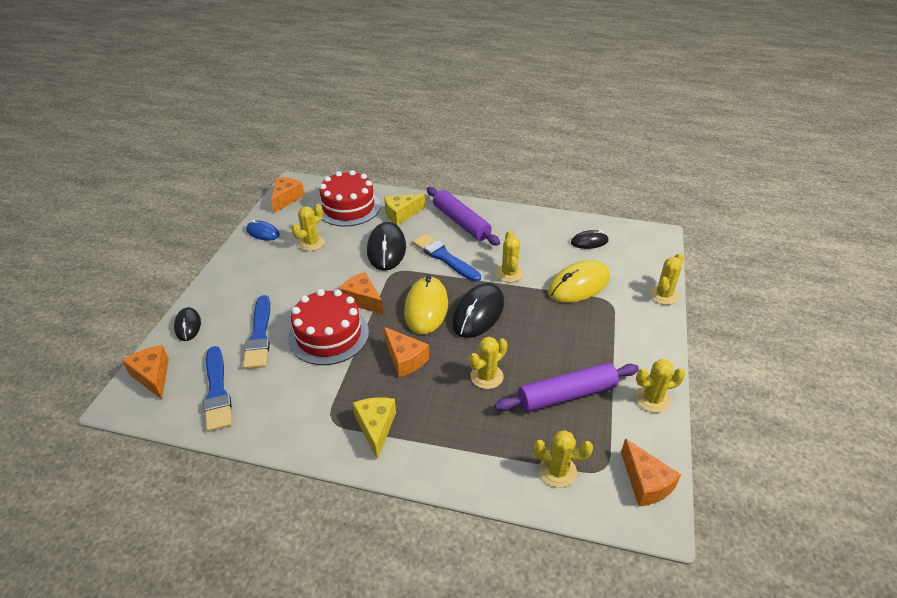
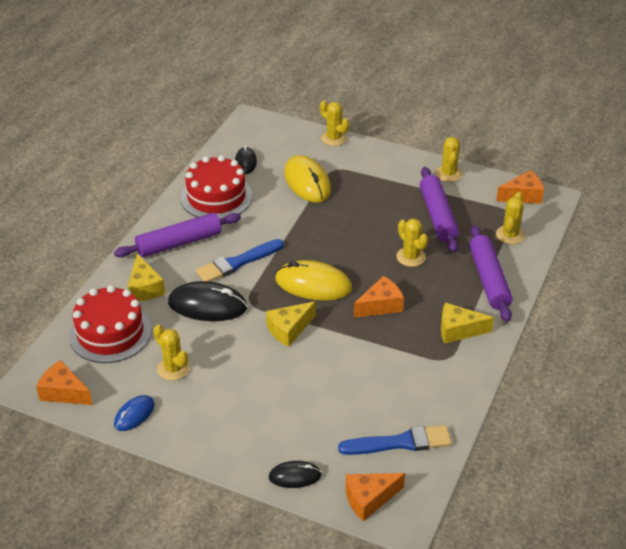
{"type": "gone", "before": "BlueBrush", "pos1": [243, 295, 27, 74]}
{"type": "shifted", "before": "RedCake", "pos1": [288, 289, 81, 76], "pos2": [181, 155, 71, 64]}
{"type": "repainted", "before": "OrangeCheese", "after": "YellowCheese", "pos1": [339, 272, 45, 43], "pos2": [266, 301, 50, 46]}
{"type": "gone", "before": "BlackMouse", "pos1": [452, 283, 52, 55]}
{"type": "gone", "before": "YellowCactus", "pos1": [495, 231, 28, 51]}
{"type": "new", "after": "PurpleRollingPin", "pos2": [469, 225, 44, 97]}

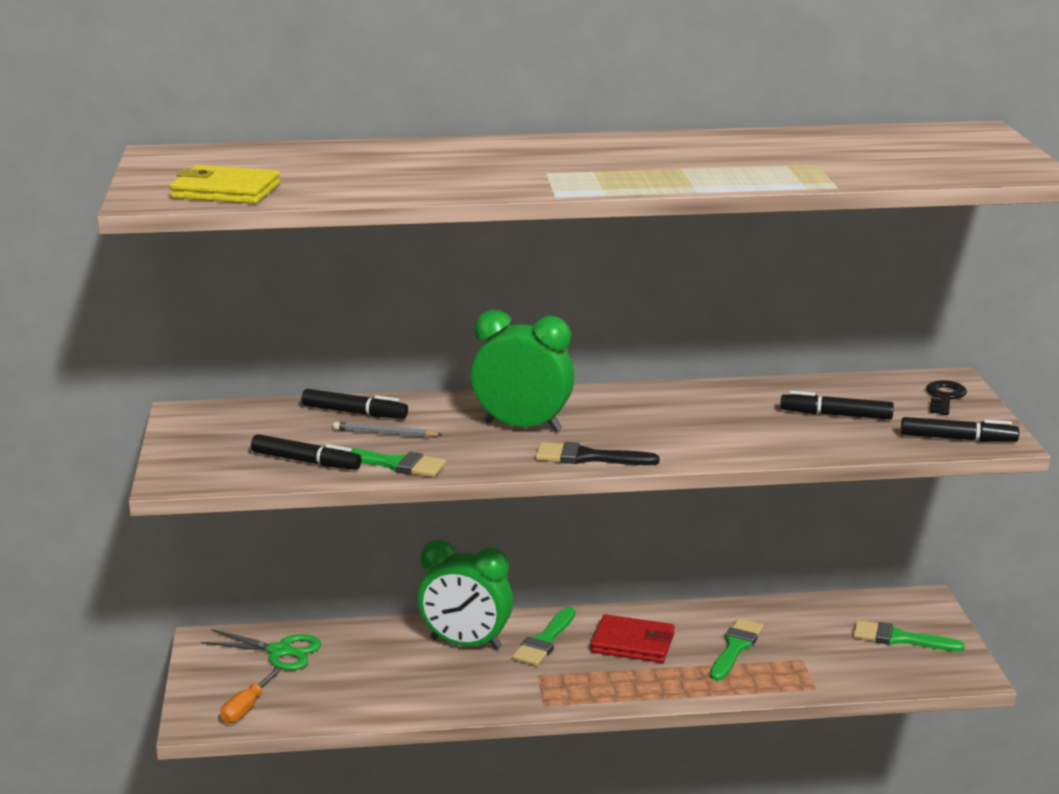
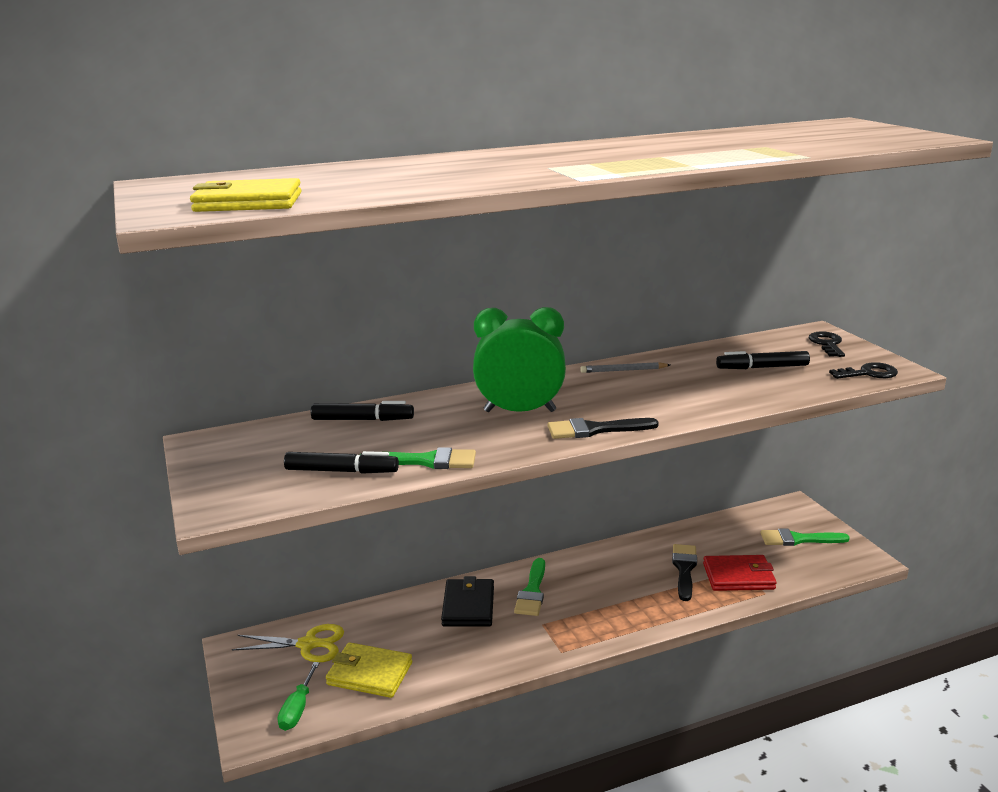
{"type": "repainted", "before": "GreenScissors", "after": "YellowScissors", "pos1": [201, 629, 120, 41], "pos2": [232, 624, 112, 38]}
{"type": "repainted", "before": "OrangeScrewdriver", "after": "GreenScrewdriver", "pos1": [221, 667, 61, 56], "pos2": [277, 662, 42, 69]}
{"type": "shifted", "before": "GreyPencil", "pos1": [333, 422, 110, 16], "pos2": [580, 362, 90, 11]}
{"type": "swapped", "before": "GreenClock", "after": "BlackWallet", "pos1": [418, 540, 95, 110], "pos2": [441, 576, 53, 50]}
{"type": "shifted", "before": "RedWallet", "pos1": [591, 614, 84, 49], "pos2": [703, 555, 74, 36]}
{"type": "repainted", "before": "GreenBrush", "after": "BlackBrush", "pos1": [710, 618, 54, 63], "pos2": [672, 544, 25, 57]}
{"type": "swapped", "before": "BlackMarker", "after": "BlackKey", "pos1": [901, 417, 118, 25], "pos2": [829, 362, 69, 17]}
{"type": "new", "after": "YellowWallet", "pos2": [326, 642, 86, 56]}

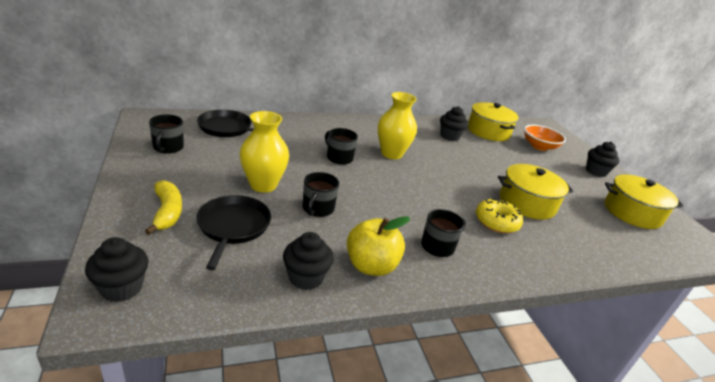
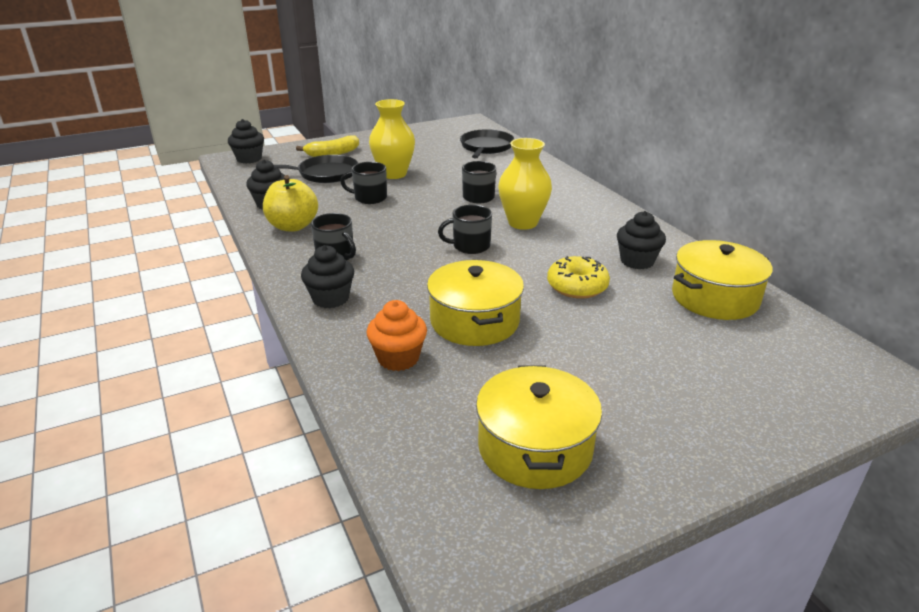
{"type": "shifted", "before": "BlackMug", "pos1": [149, 114, 35, 40], "pos2": [438, 205, 54, 49]}
{"type": "shifted", "before": "YellowDonut", "pos1": [476, 198, 47, 35], "pos2": [547, 256, 63, 43]}
{"type": "gone", "before": "OrangeBowl", "pos1": [524, 125, 42, 26]}
{"type": "shifted", "before": "BlackCupcake", "pos1": [586, 142, 34, 35], "pos2": [301, 245, 53, 63]}
{"type": "new", "after": "OrangeCupcake", "pos2": [367, 300, 60, 71]}

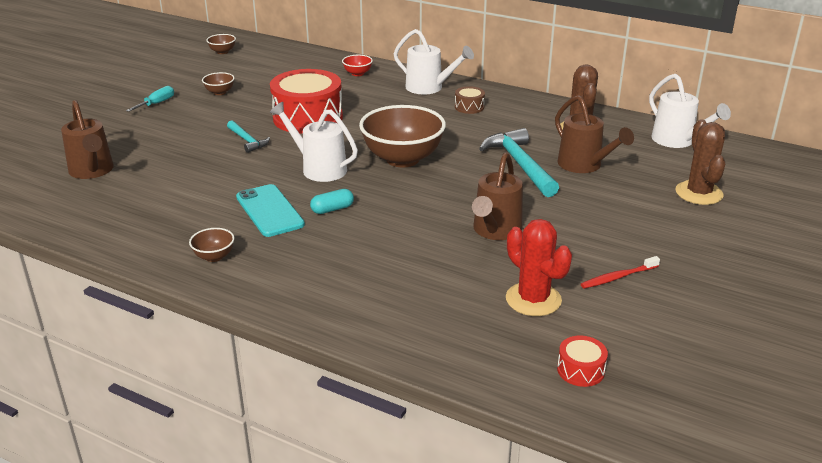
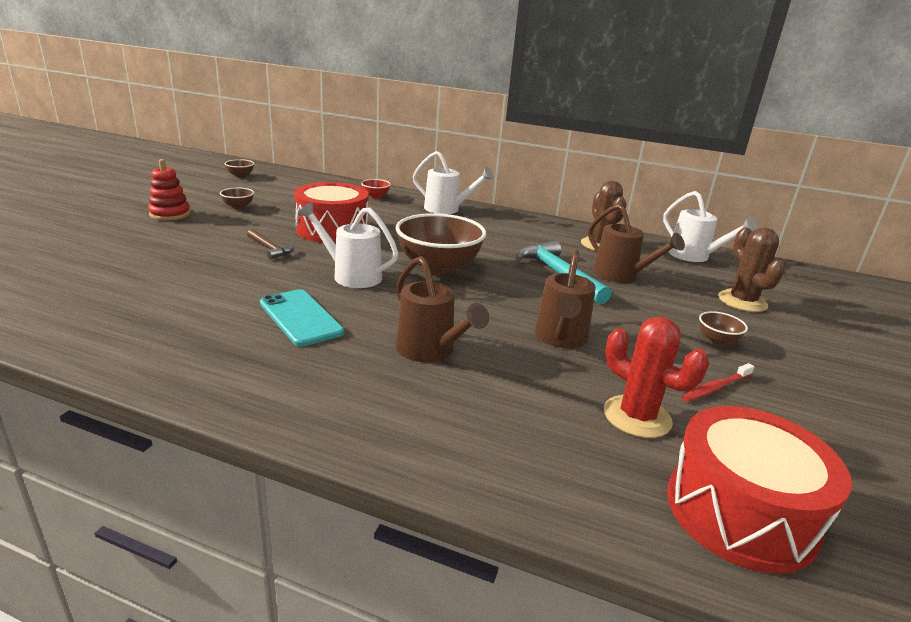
{"type": "shifted", "before": "BrownWateringCan", "pos1": [61, 100, 53, 79], "pos2": [396, 256, 93, 106]}
{"type": "swapped", "before": "TurquoiseScrewdriver", "after": "RedStackingToy", "pos1": [126, 86, 48, 26], "pos2": [148, 159, 43, 62]}
{"type": "shifted", "before": "BrownBowl", "pos1": [189, 228, 46, 34], "pos2": [699, 311, 49, 35]}
{"type": "repainted", "before": "TurquoiseHammer", "after": "BrownHammer", "pos1": [227, 120, 43, 33], "pos2": [247, 229, 48, 31]}
{"type": "gone", "before": "TurquoiseCapsule", "pos1": [310, 189, 44, 25]}
{"type": "gone", "before": "BrownDrum", "pos1": [455, 86, 30, 28]}
{"type": "scaled", "before": "RedDrum", "pos1": [557, 336, 51, 51], "pos2": [667, 406, 185, 168], "scale": 2.3}

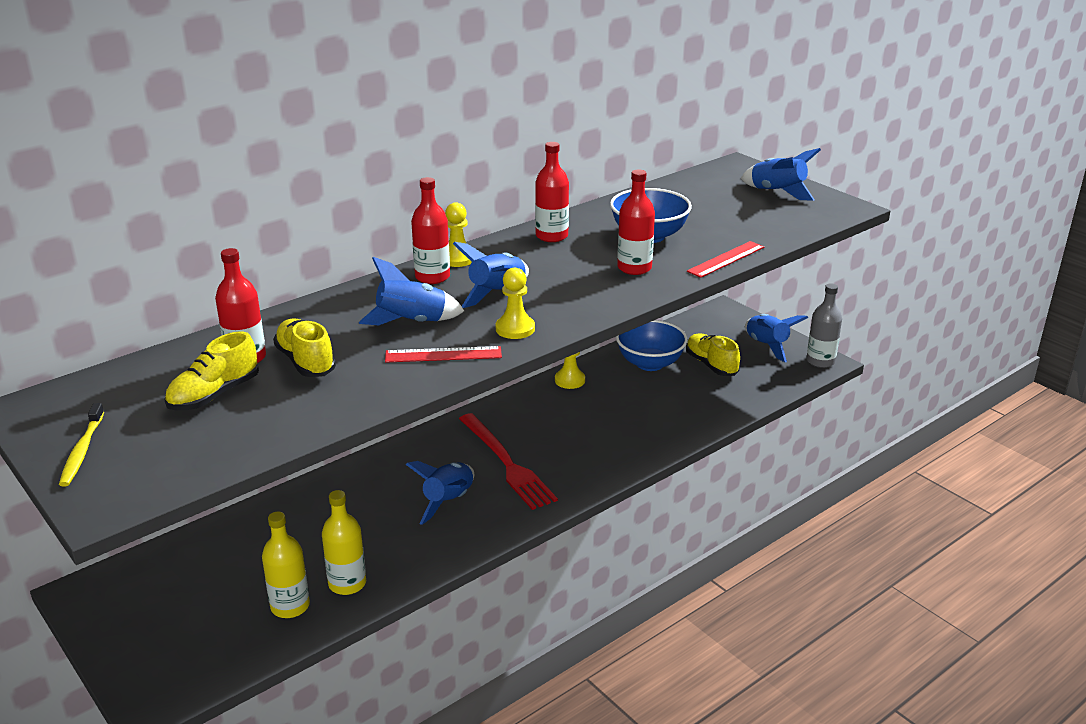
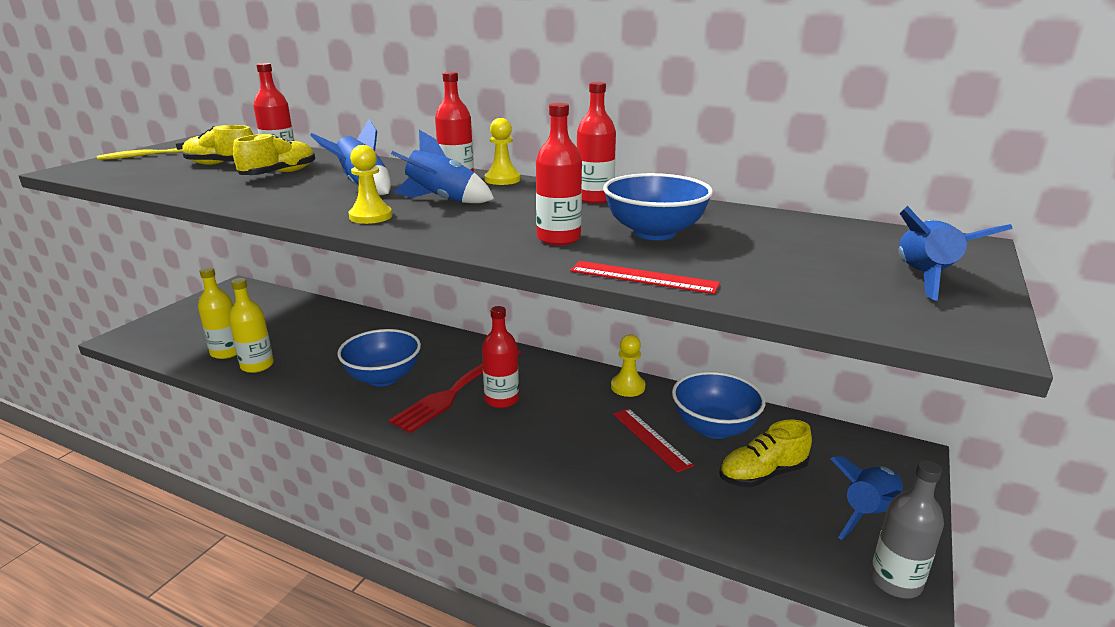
{"type": "shifted", "before": "RedRuler", "pos1": [385, 346, 117, 17], "pos2": [613, 408, 81, 65]}
{"type": "swapped", "before": "BlueRocket", "after": "BlueBowl", "pos1": [406, 461, 68, 64], "pos2": [337, 329, 84, 58]}
{"type": "rotated", "before": "YellowShoe", "pos1": [686, 333, 54, 43], "pos2": [719, 419, 93, 68], "turn": -150}
{"type": "new", "after": "RedBottle", "pos2": [482, 306, 37, 102]}

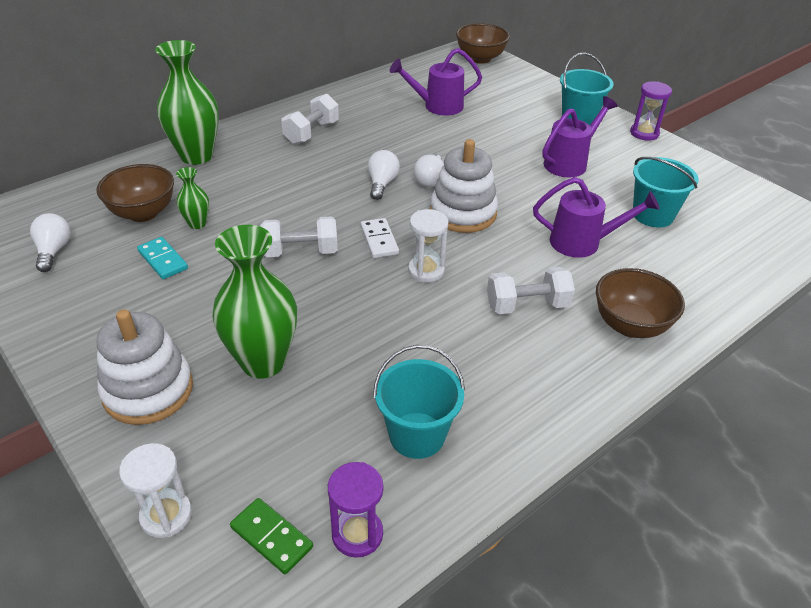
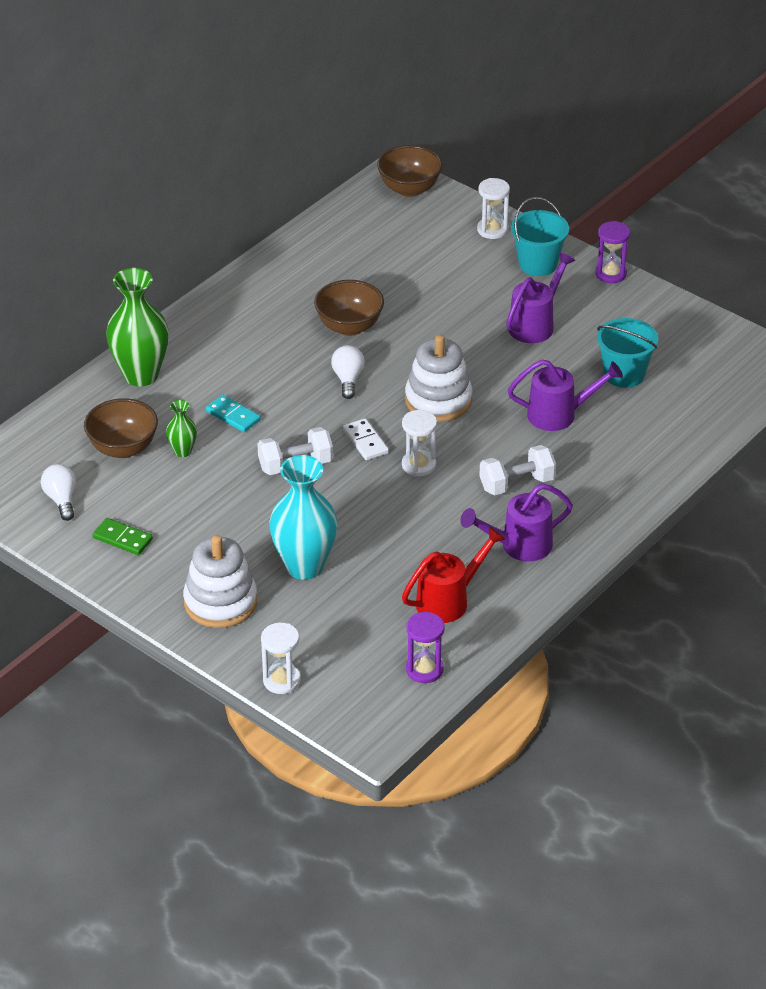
{"type": "shifted", "before": "TurquoiseDomino", "pos1": [137, 237, 51, 42], "pos2": [206, 395, 55, 37]}
{"type": "repainted", "before": "GreenVase", "after": "TurquoiseVase", "pos1": [212, 225, 85, 154], "pos2": [269, 455, 68, 125]}
{"type": "shifted", "before": "GreenDomino", "pos1": [230, 498, 83, 76], "pos2": [92, 518, 61, 37]}
{"type": "gone", "before": "WhiteDumbbell", "pos1": [281, 94, 58, 50]}
{"type": "swapped", "before": "TurquoiseBucket", "after": "RedWateringCan", "pos1": [373, 345, 92, 114], "pos2": [402, 527, 104, 96]}
{"type": "shifted", "before": "PurpleWateringCan", "pos1": [390, 48, 92, 67], "pos2": [461, 483, 112, 78]}
{"type": "gone", "before": "WhiteLightBulb", "pos1": [414, 154, 30, 33]}
{"type": "shifted", "before": "BrownBowl", "pos1": [596, 268, 89, 70], "pos2": [314, 280, 70, 56]}
{"type": "new", "after": "WhiteHourglass", "pos2": [477, 178, 33, 61]}

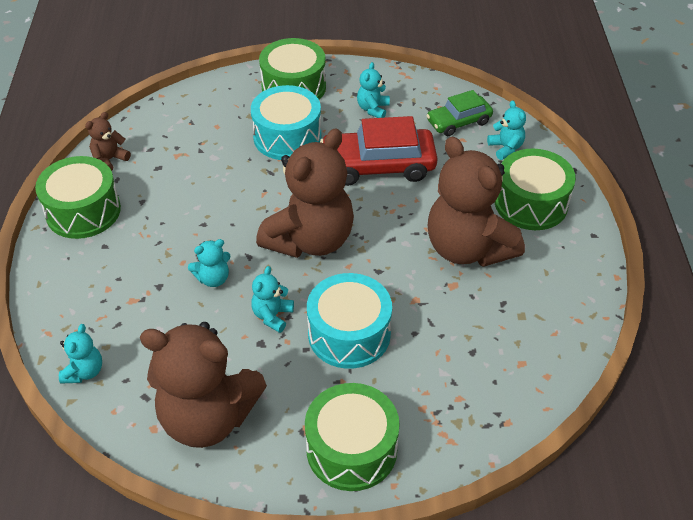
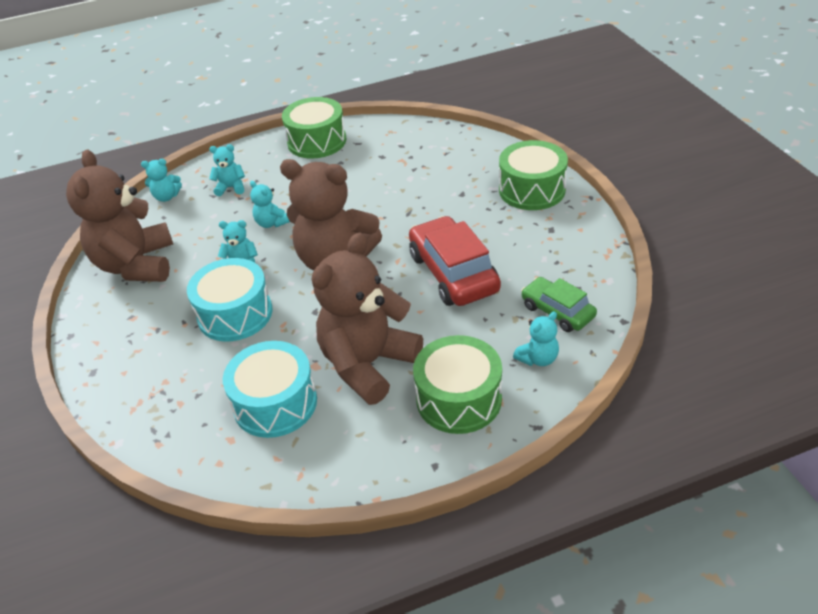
{"type": "gone", "before": "BrownTeddyBear", "pos1": [85, 112, 46, 59]}
{"type": "shifted", "before": "TurquoiseDrum", "pos1": [251, 85, 71, 75], "pos2": [223, 341, 94, 97]}
{"type": "gone", "before": "GreenDrum", "pos1": [305, 383, 95, 108]}
{"type": "shifted", "before": "TurquoiseTeddyBear", "pos1": [357, 62, 33, 56], "pos2": [209, 144, 36, 52]}

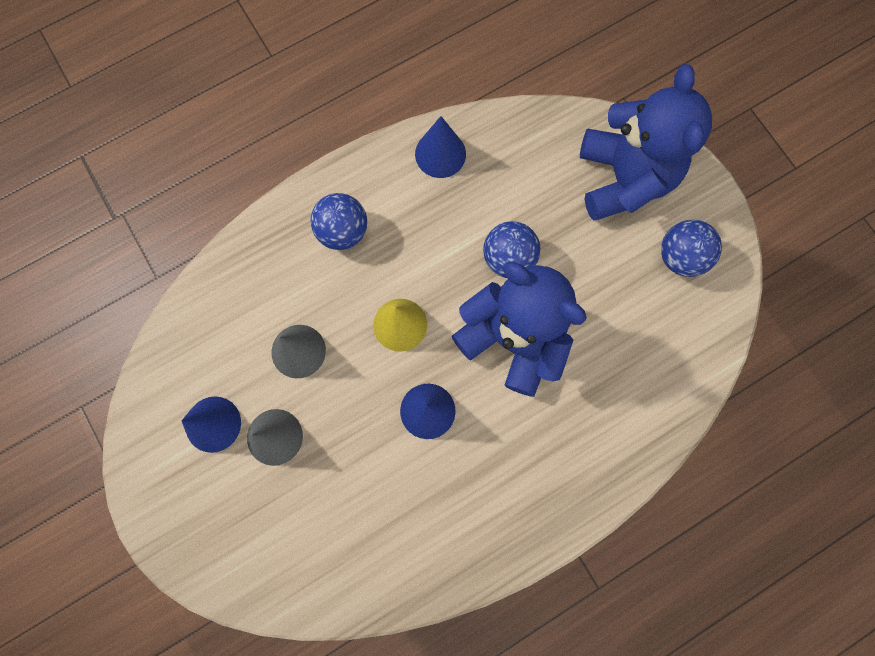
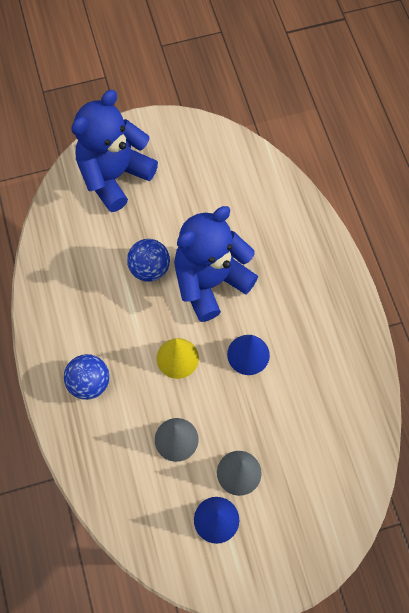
{"type": "gone", "before": "BlueCone", "pos1": [415, 116, 51, 62]}
{"type": "rotated", "before": "BlueTeddyBear", "pos1": [580, 64, 132, 157], "pos2": [71, 90, 87, 122], "turn": -60}
{"type": "gone", "before": "BlueBall", "pos1": [661, 220, 61, 57]}

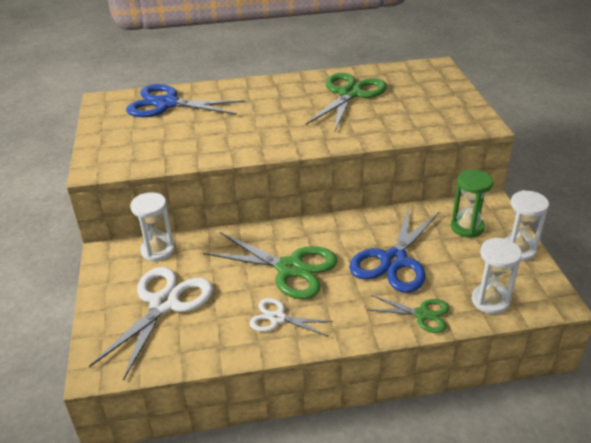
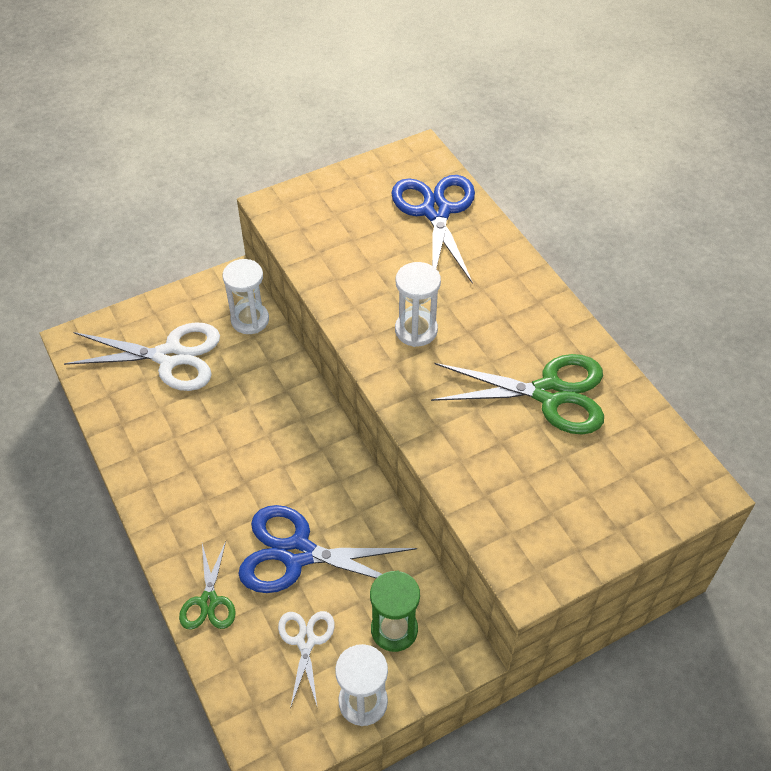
{"type": "gone", "before": "GreenScissors", "pos1": [203, 232, 135, 67]}
{"type": "shifted", "before": "WhiteScissors", "pos1": [249, 298, 84, 38], "pos2": [278, 611, 57, 98]}
{"type": "shifted", "before": "WhiteHourglass", "pos1": [472, 238, 50, 76], "pos2": [395, 262, 46, 85]}

